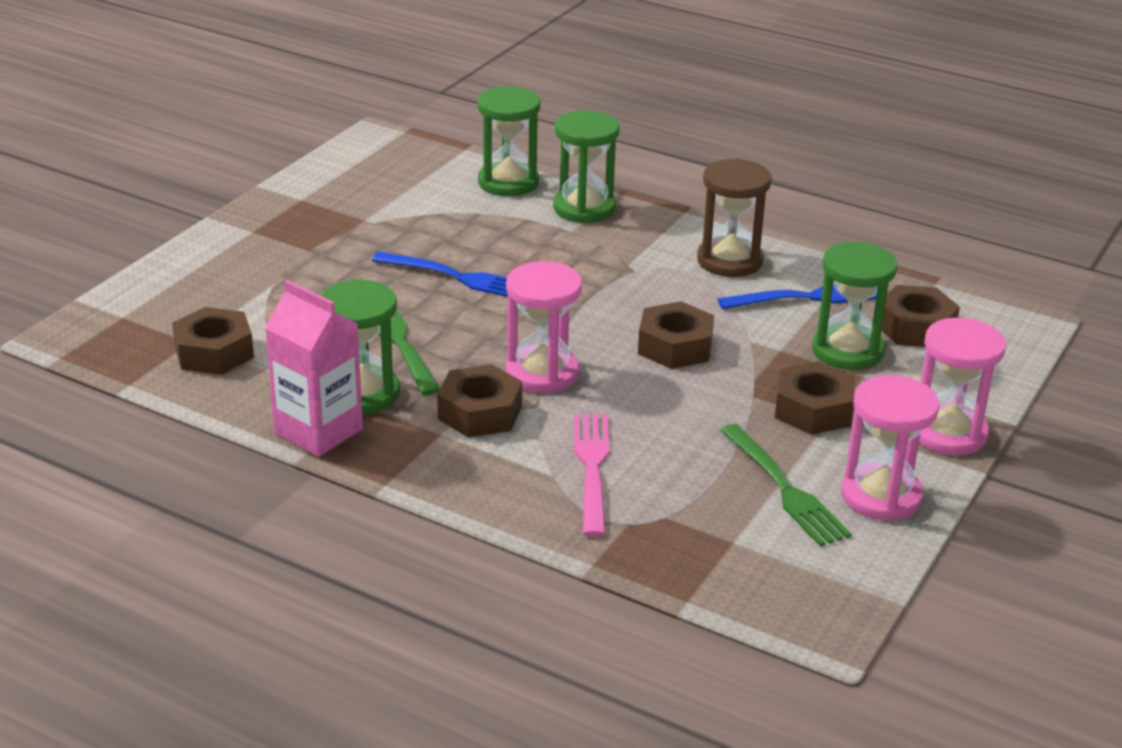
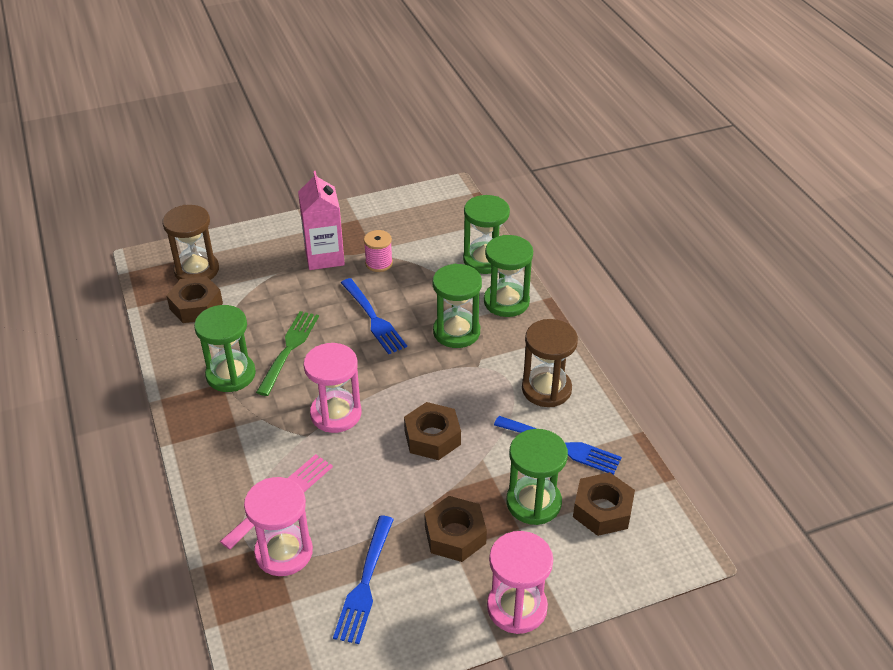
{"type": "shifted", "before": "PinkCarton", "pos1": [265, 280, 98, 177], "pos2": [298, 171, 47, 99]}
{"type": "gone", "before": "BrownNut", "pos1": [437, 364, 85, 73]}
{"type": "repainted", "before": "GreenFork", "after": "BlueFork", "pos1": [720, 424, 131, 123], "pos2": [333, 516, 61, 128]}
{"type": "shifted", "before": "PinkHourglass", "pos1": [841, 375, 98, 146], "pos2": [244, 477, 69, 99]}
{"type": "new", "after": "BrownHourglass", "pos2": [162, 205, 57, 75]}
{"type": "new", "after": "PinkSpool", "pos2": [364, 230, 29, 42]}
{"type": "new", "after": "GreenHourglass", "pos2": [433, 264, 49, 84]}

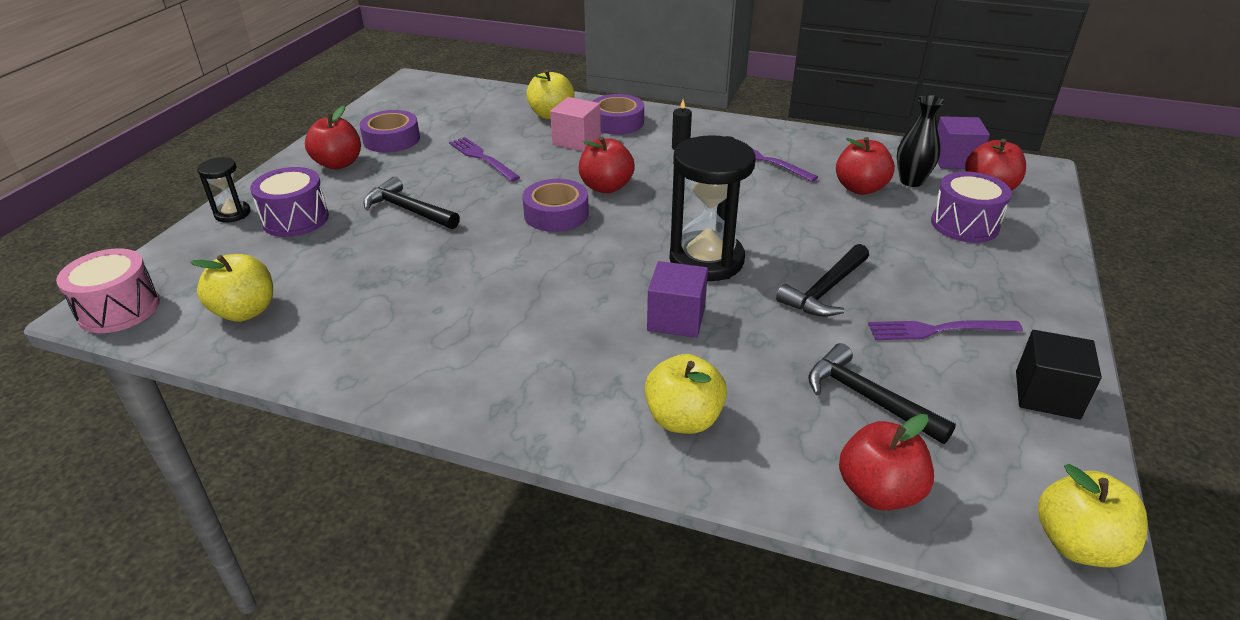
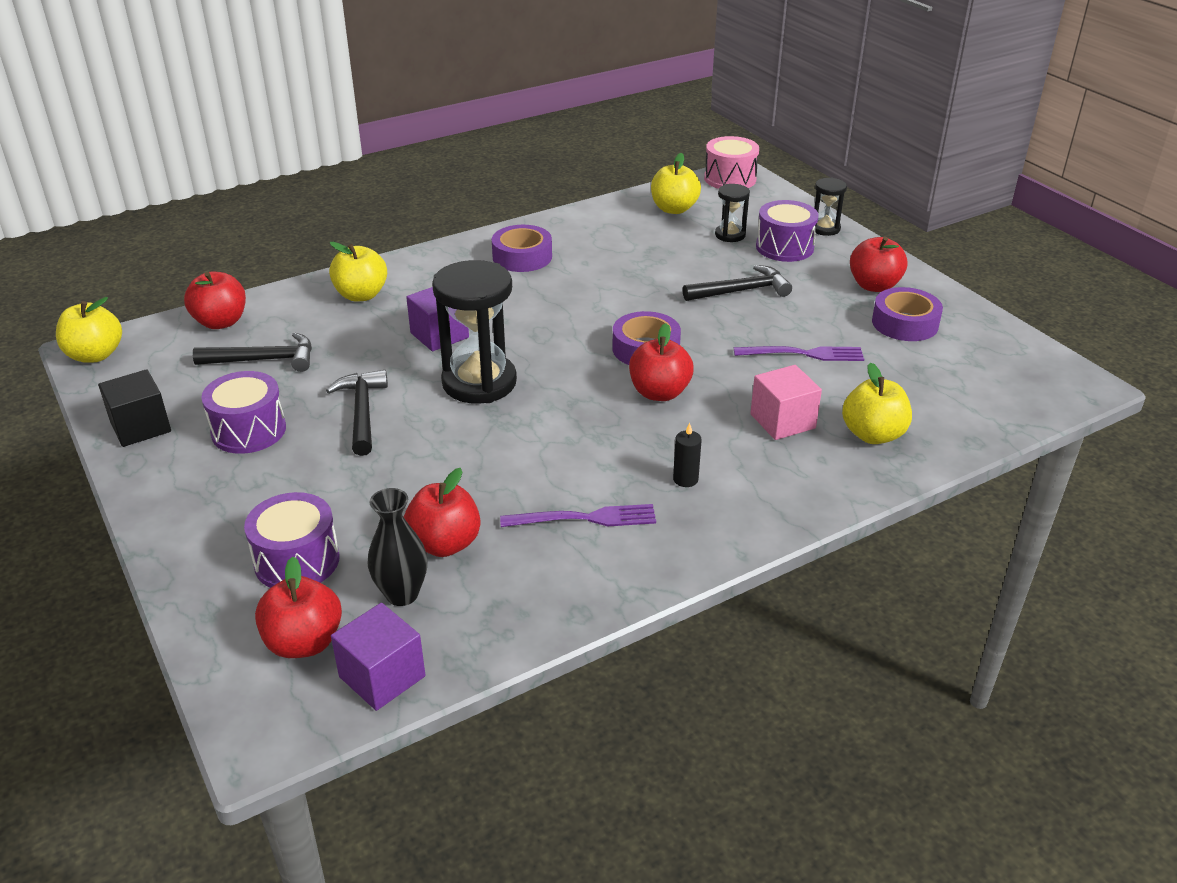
{"type": "shifted", "before": "PurpleTape", "pos1": [592, 94, 52, 41], "pos2": [492, 225, 60, 47]}
{"type": "swapped", "before": "PurpleFork", "after": "PurpleDrum", "pos1": [868, 320, 155, 20], "pos2": [201, 371, 85, 83]}
{"type": "new", "after": "BlackHourglass", "pos2": [715, 184, 35, 58]}

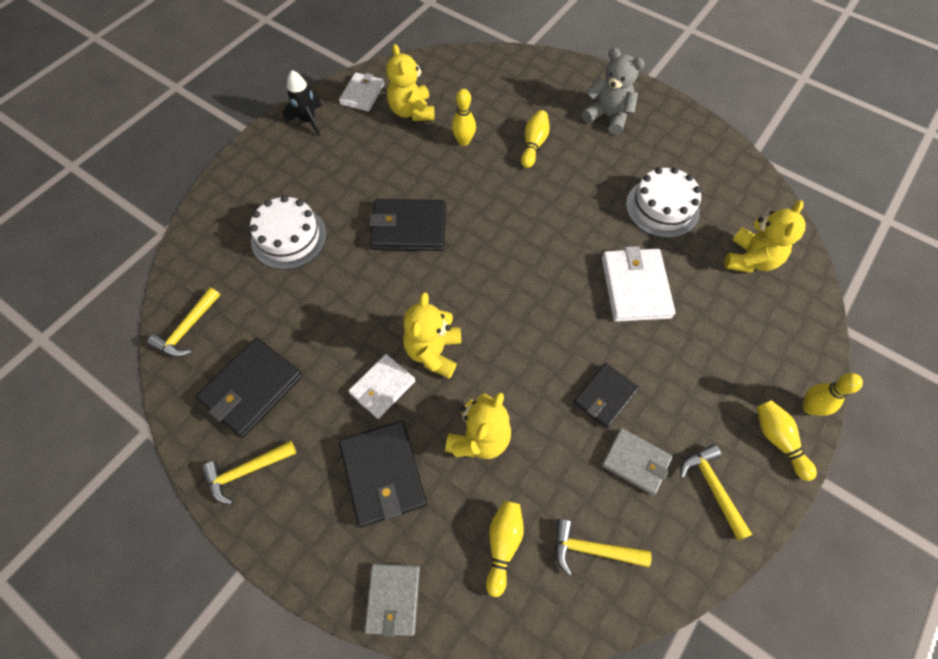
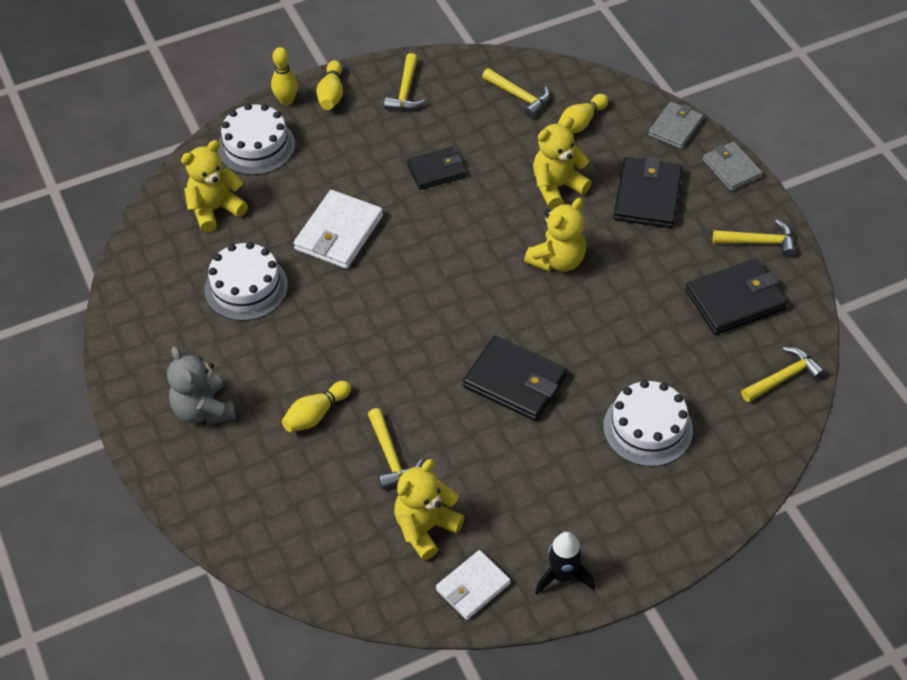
{"type": "gone", "before": "WhiteWallet", "pos1": [348, 354, 67, 65]}
{"type": "rotated", "before": "YellowTeddyBear", "pos1": [386, 44, 49, 77], "pos2": [394, 459, 70, 101], "turn": -150}
{"type": "swapped", "before": "YellowBowlingPin", "after": "YellowHammer", "pos1": [452, 89, 24, 57], "pos2": [368, 408, 55, 81]}
{"type": "shifted", "before": "GreyWallet", "pos1": [602, 428, 71, 67], "pos2": [703, 142, 60, 49]}
{"type": "new", "after": "WhiteCake", "pos2": [218, 103, 77, 72]}

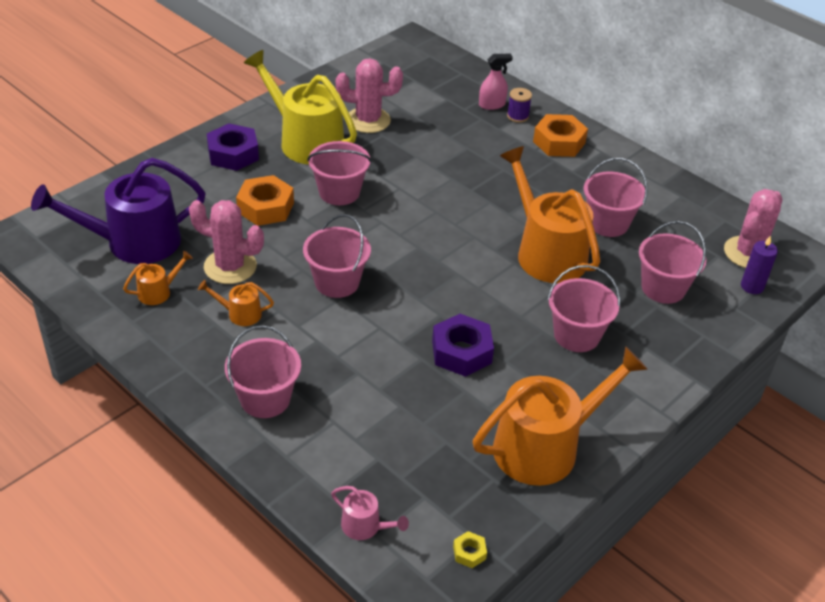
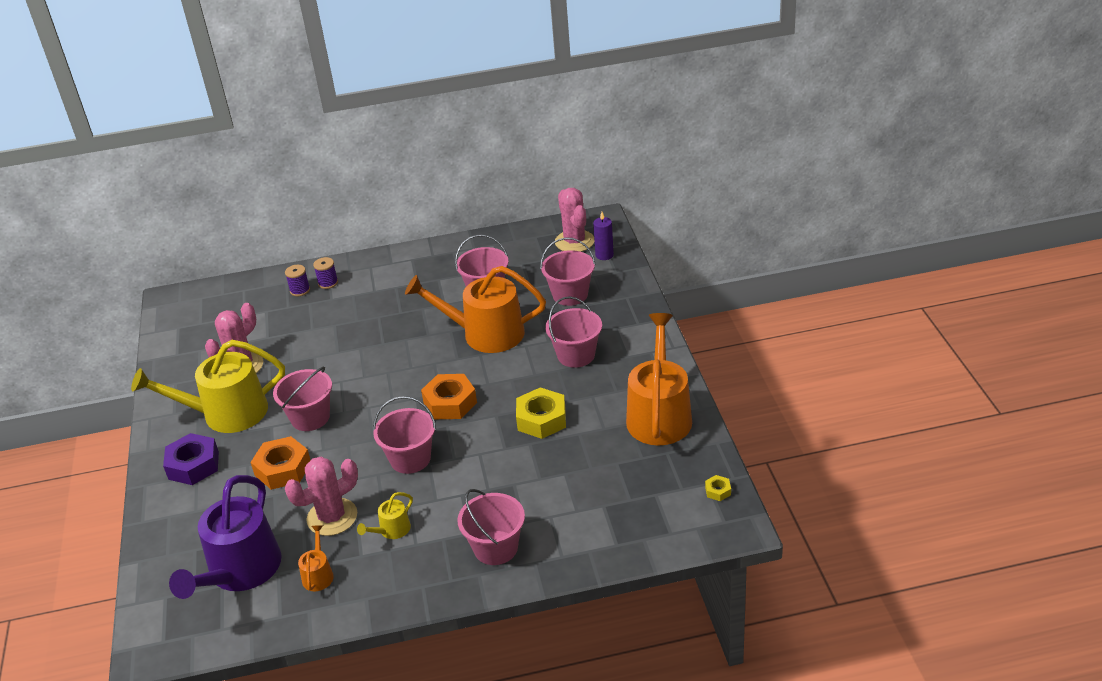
{"type": "repainted", "before": "OrangeWateringCan", "after": "YellowWateringCan", "pos1": [198, 280, 76, 46], "pos2": [357, 492, 56, 47]}
{"type": "gone", "before": "PinkWateringCan", "pos1": [331, 486, 78, 54]}
{"type": "repainted", "before": "PurpleNut", "after": "YellowNut", "pos1": [432, 314, 62, 63], "pos2": [516, 387, 50, 52]}
{"type": "swapped", "before": "PinkSprayBottle", "after": "PurpleSpool", "pos1": [479, 54, 34, 56], "pos2": [285, 265, 25, 31]}
{"type": "shifted", "before": "OrangeNut", "pos1": [533, 114, 55, 43], "pos2": [421, 374, 56, 45]}

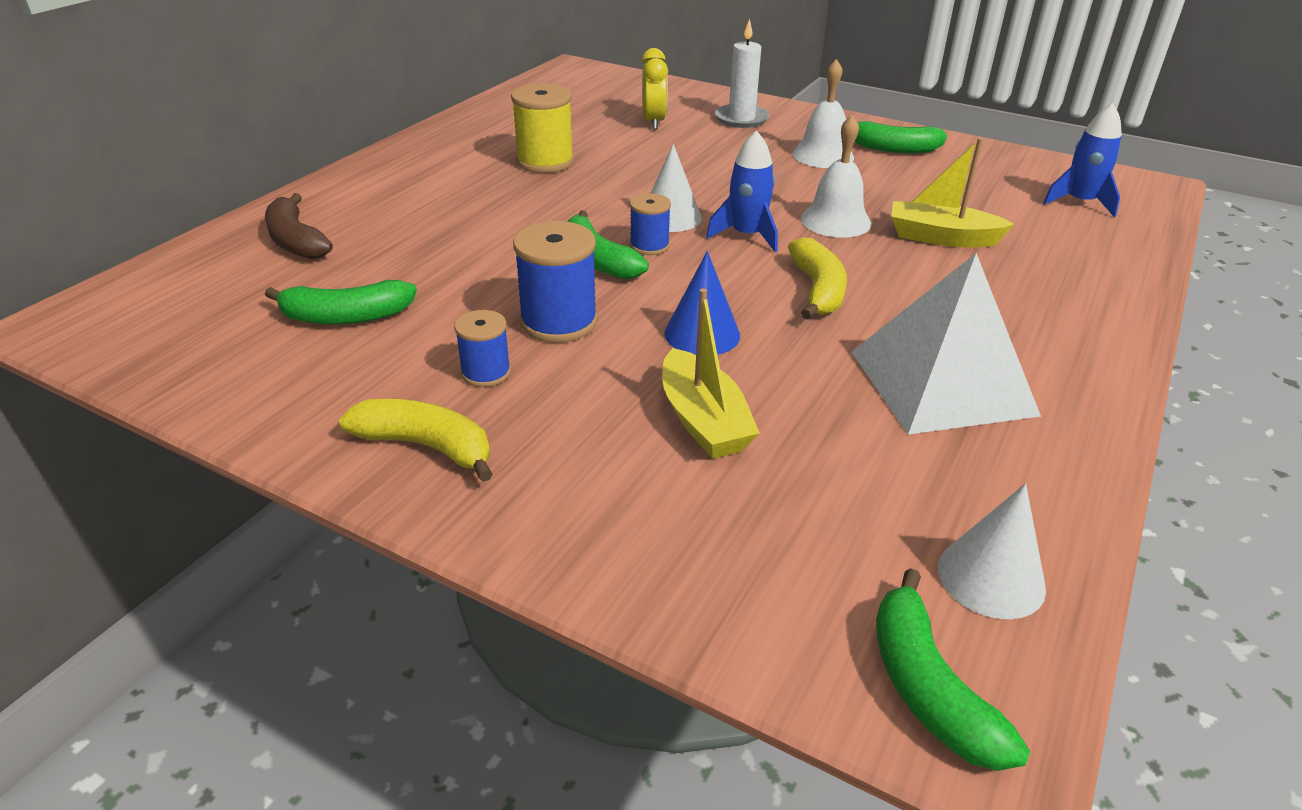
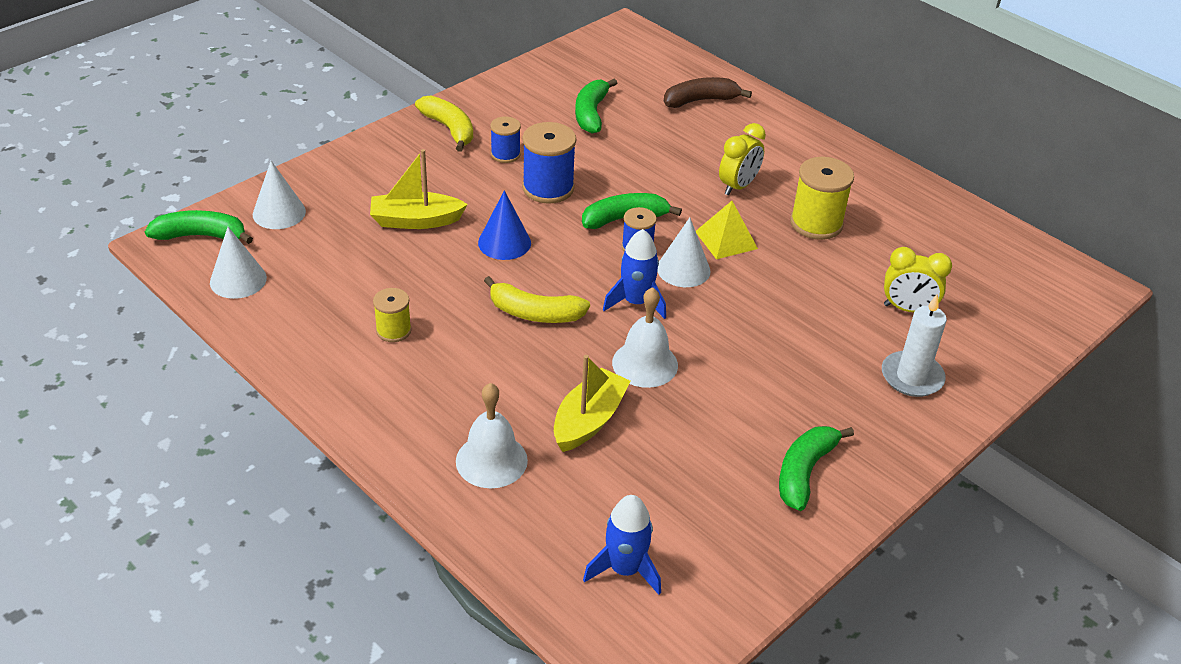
{"type": "rotated", "before": "YellowBanana", "pos1": [339, 399, 154, 83], "pos2": [415, 95, 58, 57], "turn": -75}
{"type": "shifted", "before": "WhiteBell", "pos1": [792, 59, 62, 109], "pos2": [456, 383, 72, 105]}
{"type": "swapped", "before": "WhitePyramid", "after": "YellowSpool", "pos1": [852, 253, 189, 182], "pos2": [373, 288, 39, 54]}
{"type": "new", "after": "WhiteCone", "pos2": [253, 161, 53, 68]}
{"type": "new", "after": "YellowPyramid", "pos2": [696, 201, 62, 58]}
{"type": "new", "after": "YellowClock", "pos2": [719, 123, 47, 73]}

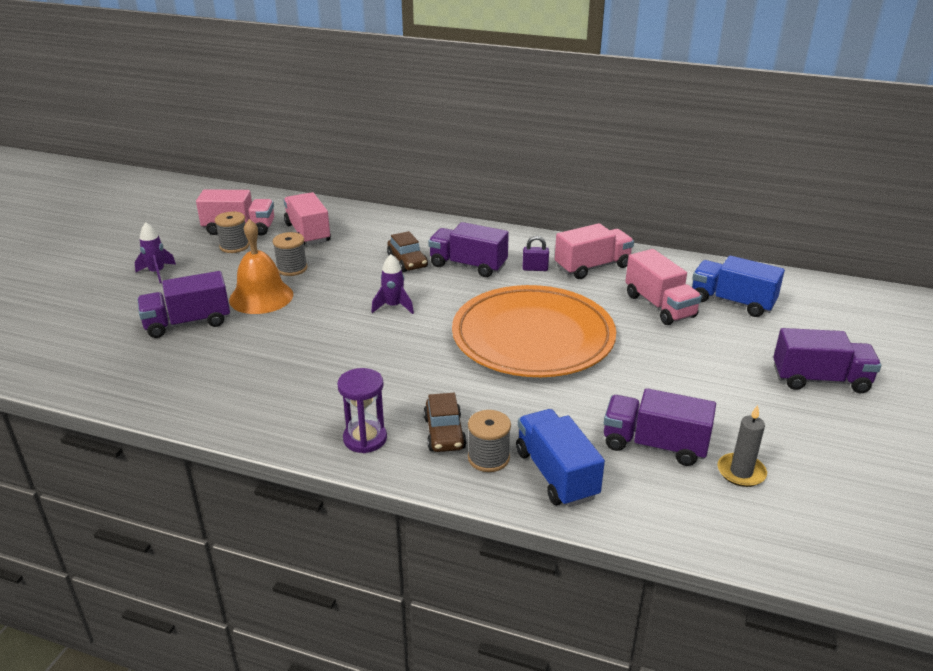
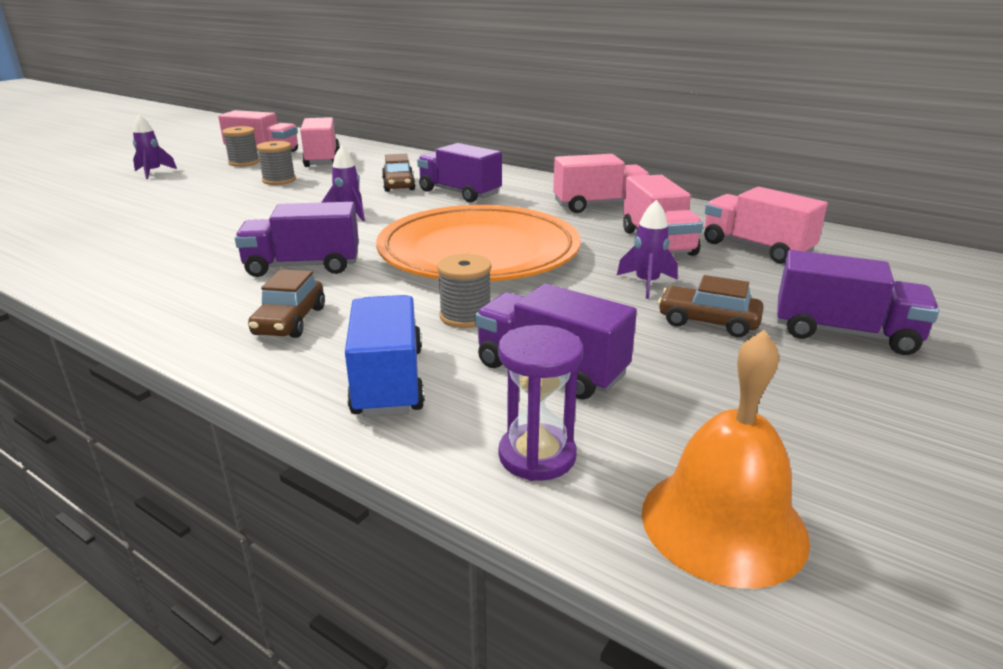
{"type": "shifted", "before": "PurpleTruck", "pos1": [137, 271, 93, 67], "pos2": [235, 202, 124, 75]}
{"type": "shifted", "before": "OrangeBell", "pos1": [229, 219, 64, 95], "pos2": [642, 330, 168, 259]}
{"type": "shifted", "before": "PurpleHourglass", "pos1": [337, 368, 50, 85], "pos2": [498, 325, 85, 156]}
{"type": "shifted", "before": "GreySpool", "pos1": [468, 410, 43, 62], "pos2": [437, 254, 54, 74]}
{"type": "gone", "before": "PurplePadlock", "pos1": [522, 236, 27, 35]}
{"type": "repainted", "before": "BlueTruck", "after": "PinkTruck", "pos1": [692, 256, 93, 61], "pos2": [704, 187, 124, 77]}
{"type": "gone", "before": "GreyCandle", "pos1": [717, 405, 50, 82]}
{"type": "new", "after": "PurpleRocket", "pos2": [617, 200, 61, 99]}
{"type": "new", "after": "BrownCar", "pos2": [658, 275, 106, 62]}

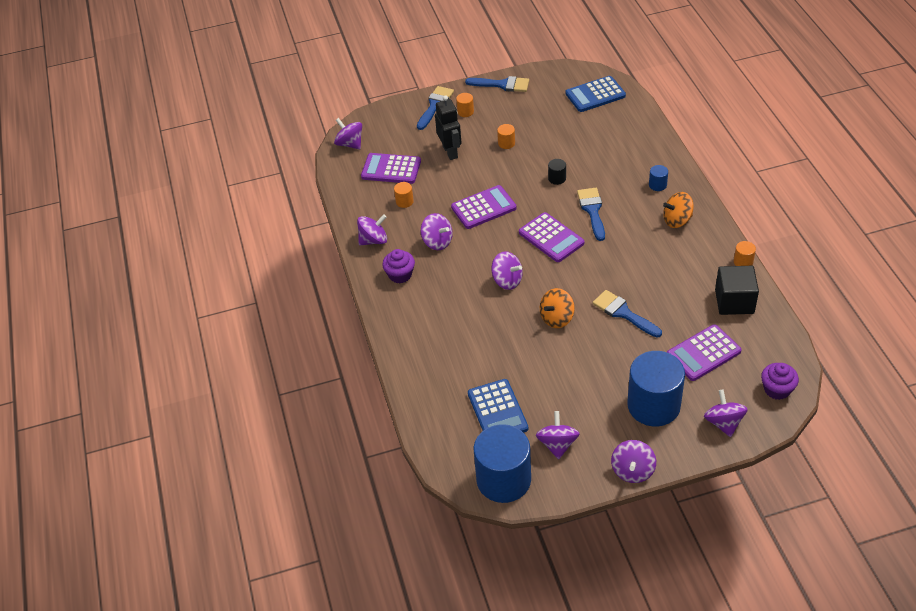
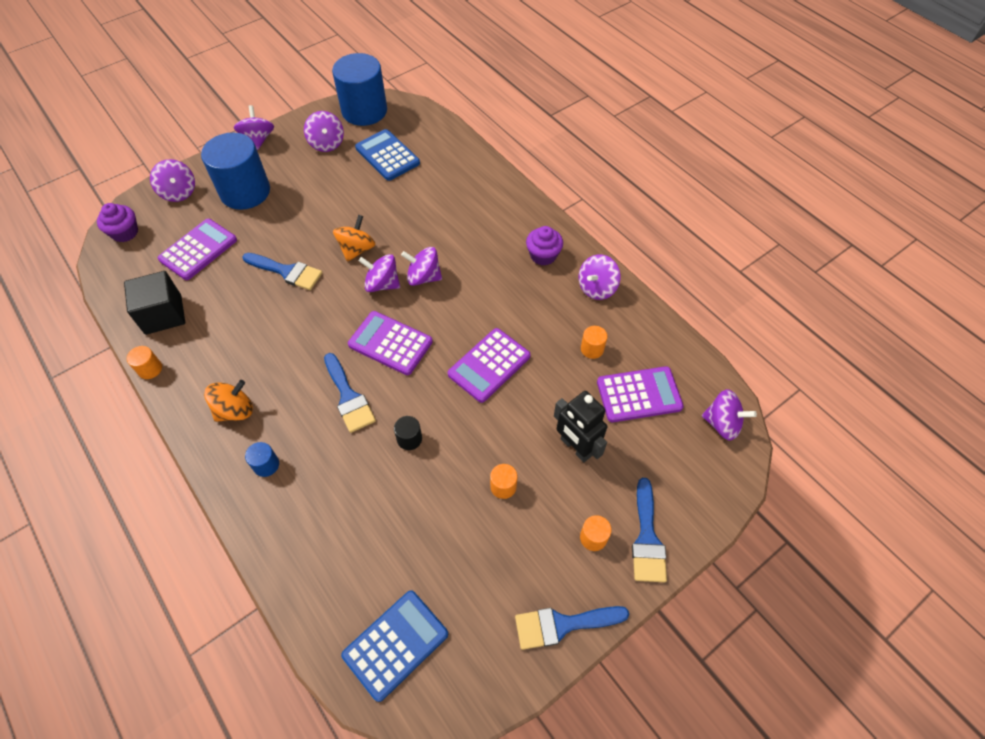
{"type": "shifted", "before": "PurpleSpinningTop", "pos1": [421, 213, 32, 37], "pos2": [359, 254, 41, 38]}

